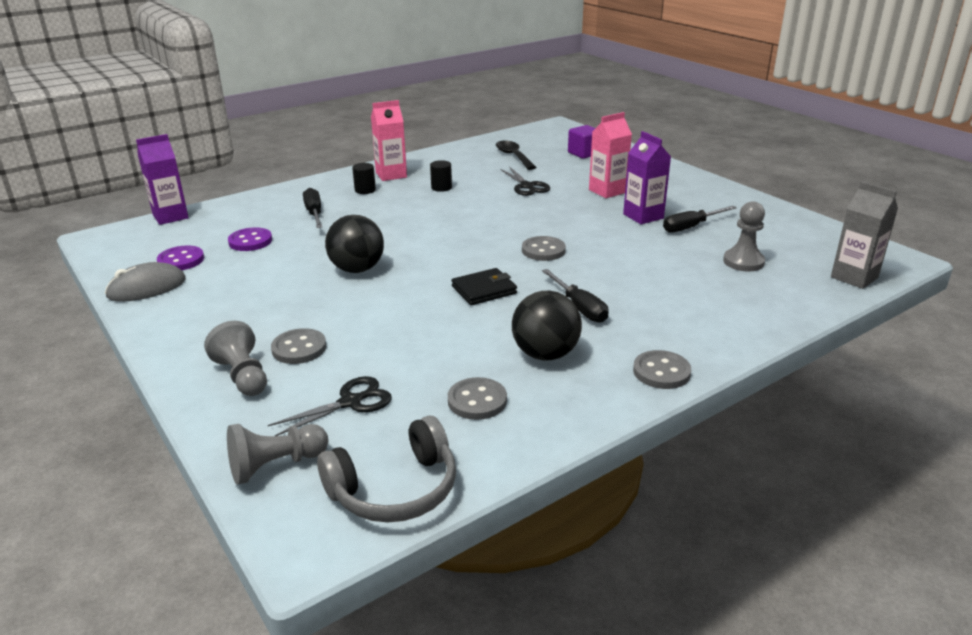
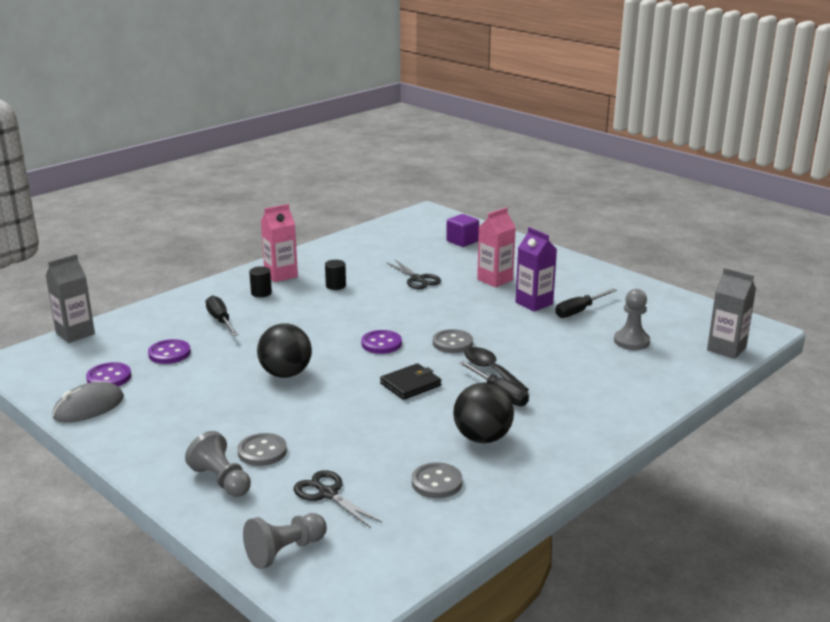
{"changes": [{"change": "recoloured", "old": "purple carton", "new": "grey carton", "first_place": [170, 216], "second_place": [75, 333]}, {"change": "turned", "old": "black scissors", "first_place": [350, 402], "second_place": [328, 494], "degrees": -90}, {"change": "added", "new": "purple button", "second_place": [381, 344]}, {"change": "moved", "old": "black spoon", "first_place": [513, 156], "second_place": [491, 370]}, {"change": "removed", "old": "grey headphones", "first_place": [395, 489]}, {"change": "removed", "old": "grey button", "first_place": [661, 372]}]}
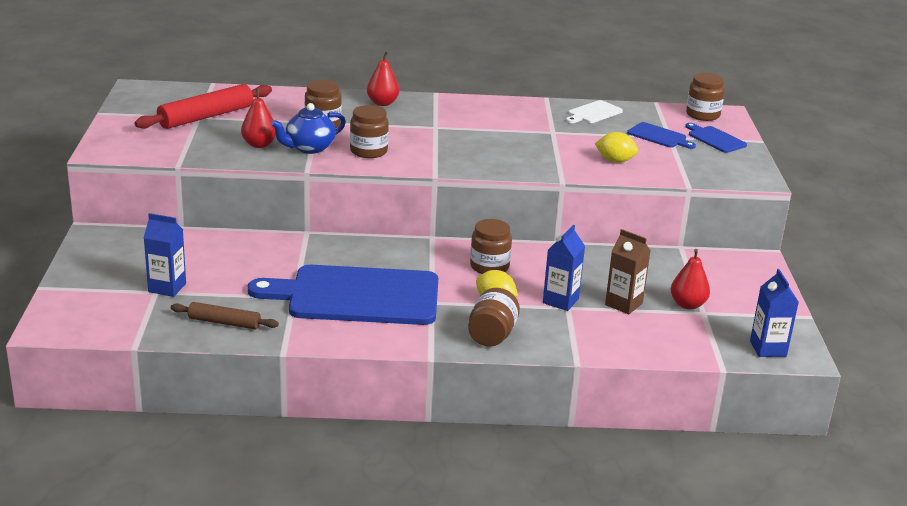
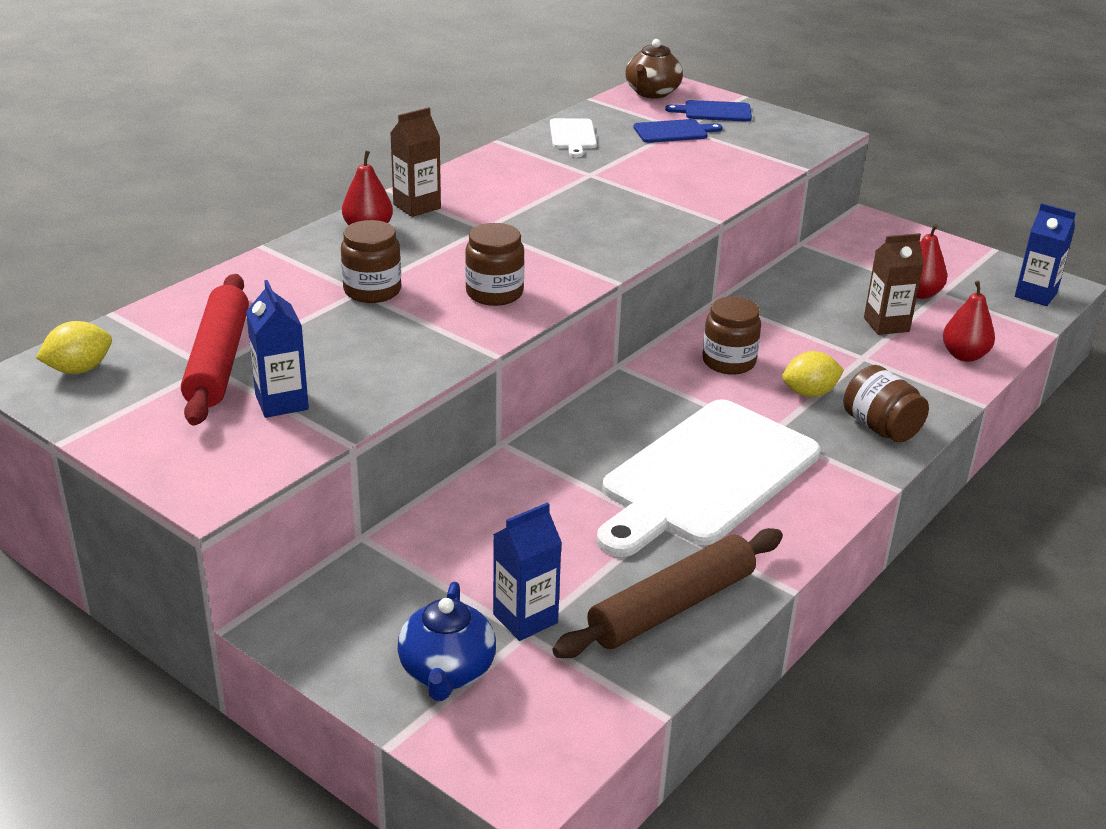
{"changes": [{"change": "moved", "old": "yellow lemon", "first_place": [615, 161], "second_place": [79, 369]}, {"change": "moved", "old": "blue carton", "first_place": [560, 301], "second_place": [281, 402]}, {"change": "added", "new": "brown carton", "second_place": [417, 206]}, {"change": "moved", "old": "blue teapot", "first_place": [309, 148], "second_place": [447, 671]}, {"change": "resized", "old": "brown rolling pin", "first_place": [224, 322], "second_place": [671, 606], "factor": 1.67}, {"change": "recoloured", "old": "blue cutting board", "new": "white cutting board", "first_place": [357, 296], "second_place": [705, 476]}, {"change": "replaced", "old": "brown jar", "new": "brown teapot", "first_place": [702, 115], "second_place": [652, 93]}, {"change": "moved", "old": "red pear", "first_place": [259, 144], "second_place": [964, 355]}]}
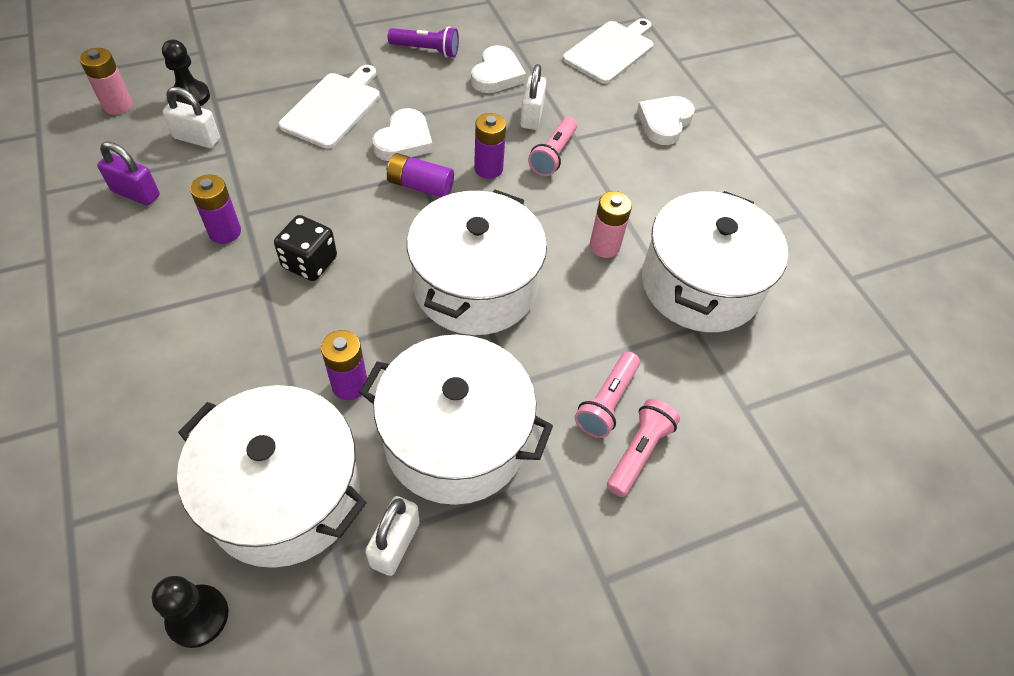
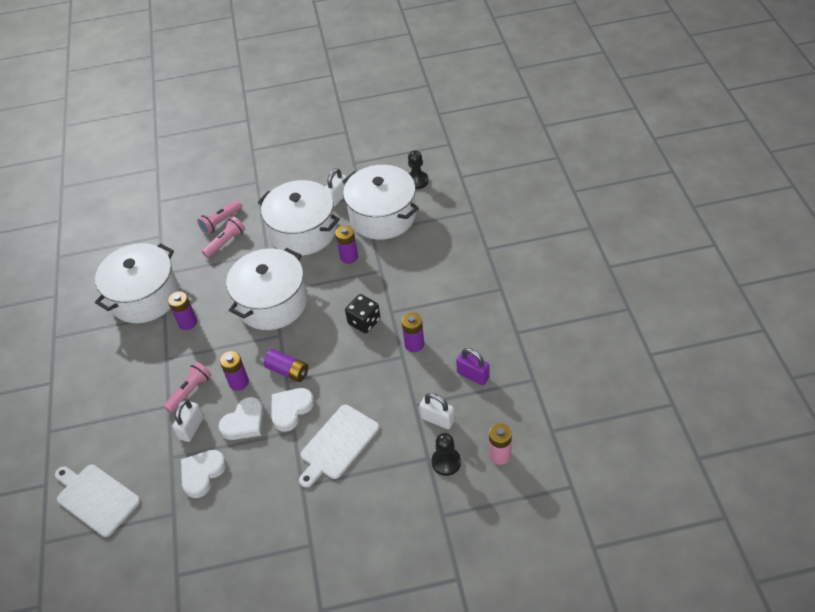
{"changes": [{"change": "turned", "old": "white cutting board", "first_place": [610, 50], "second_place": [96, 498], "degrees": 75}, {"change": "recoloured", "old": "pink battery", "new": "purple battery", "first_place": [604, 246], "second_place": [187, 322]}, {"change": "moved", "old": "white heart", "first_place": [664, 123], "second_place": [244, 422]}, {"change": "removed", "old": "purple flashlight", "first_place": [426, 50]}]}
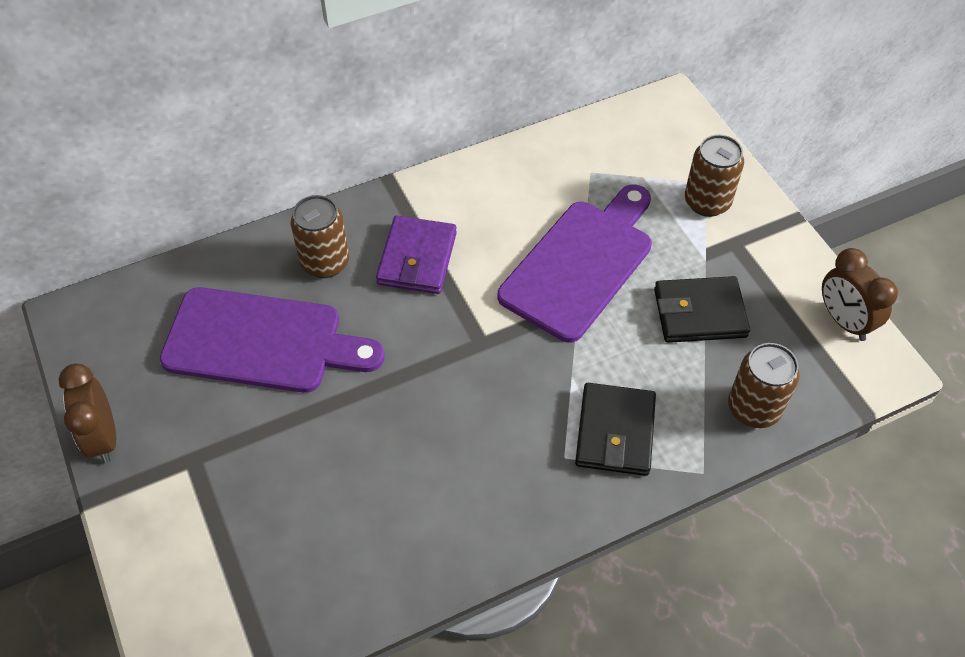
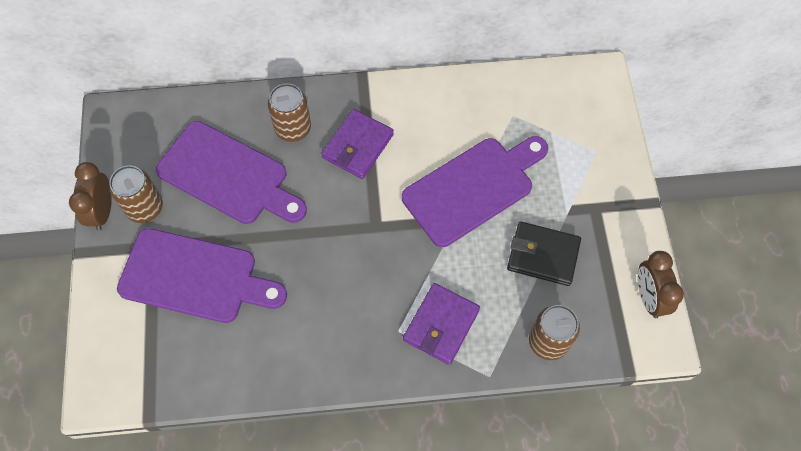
{"changes": [{"change": "moved", "old": "brown can", "first_place": [707, 202], "second_place": [145, 208]}, {"change": "added", "new": "purple cutting board", "second_place": [195, 277]}, {"change": "recoloured", "old": "black wallet", "new": "purple wallet", "first_place": [615, 432], "second_place": [441, 325]}]}
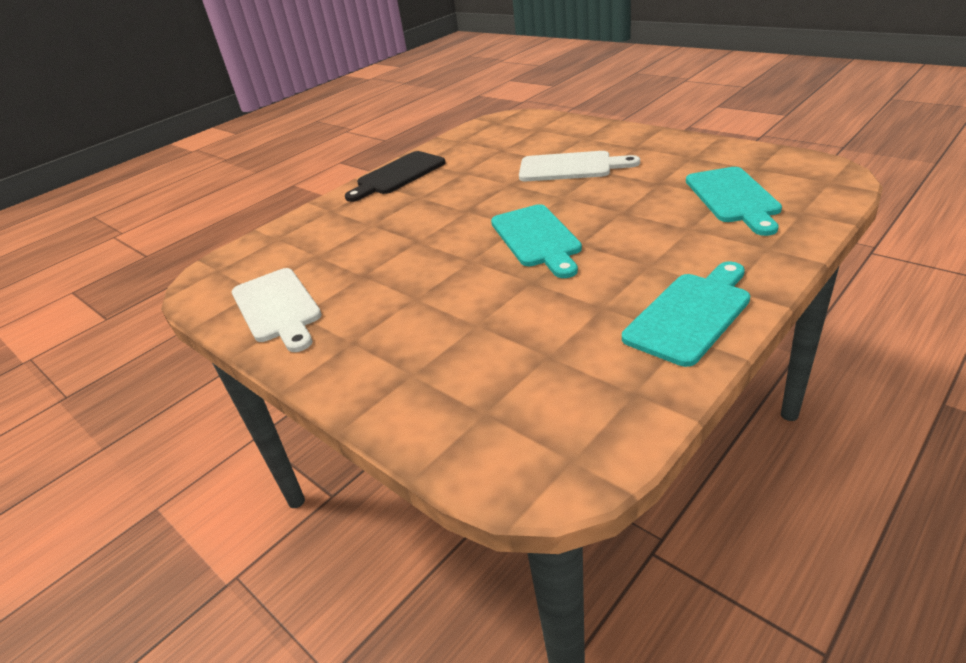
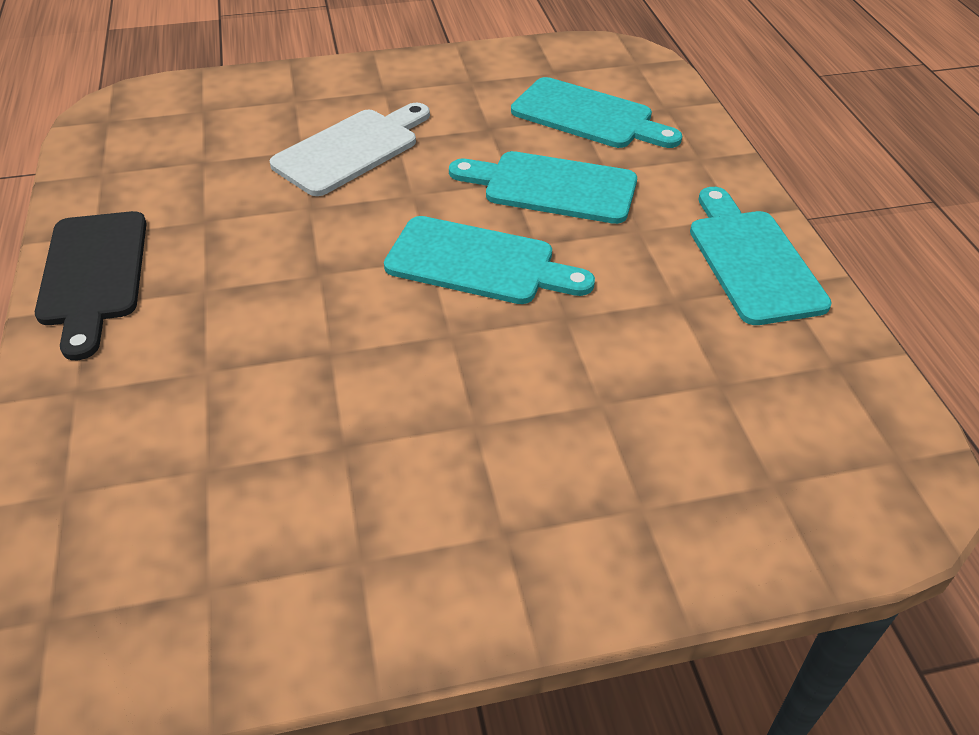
{"changes": [{"change": "added", "new": "turquoise cutting board", "second_place": [552, 187]}, {"change": "removed", "old": "white cutting board", "first_place": [277, 307]}]}
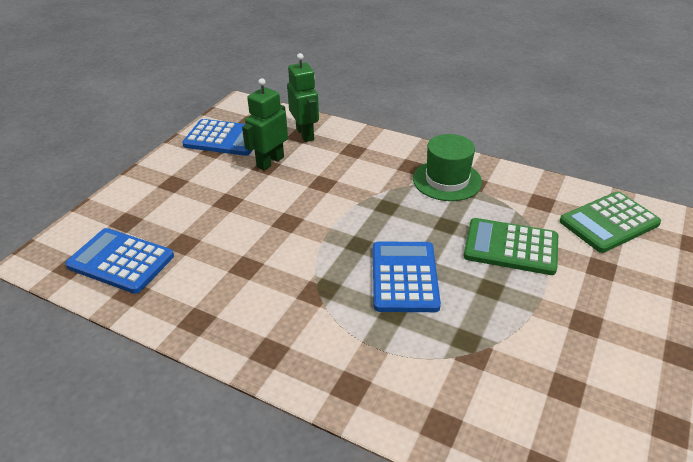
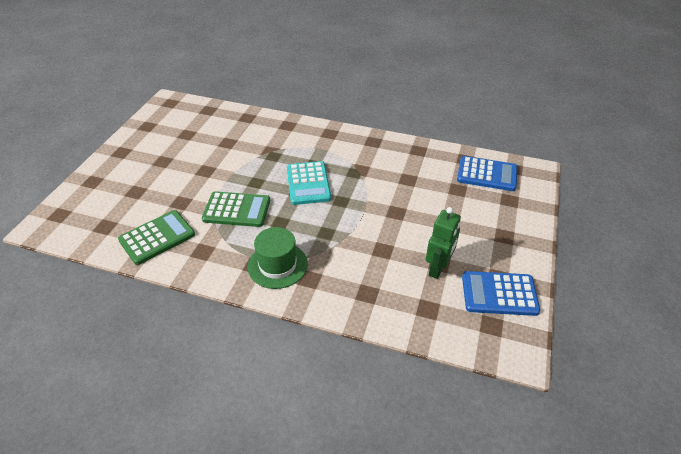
{"changes": [{"change": "recoloured", "old": "blue calculator", "new": "turquoise calculator", "first_place": [404, 277], "second_place": [308, 183]}, {"change": "removed", "old": "green robot", "first_place": [305, 134]}]}
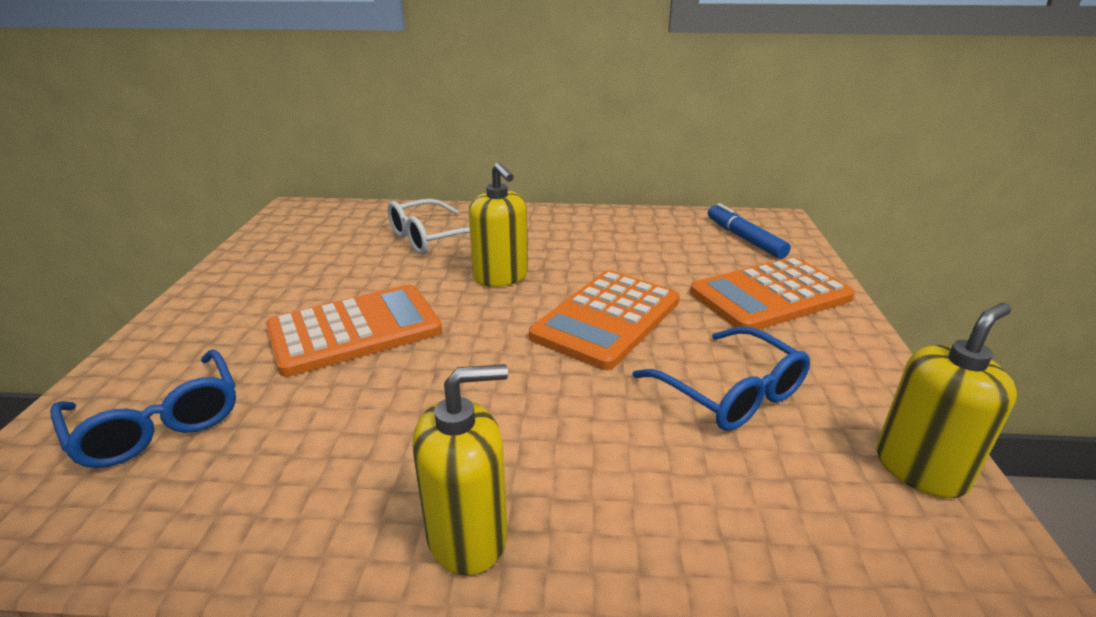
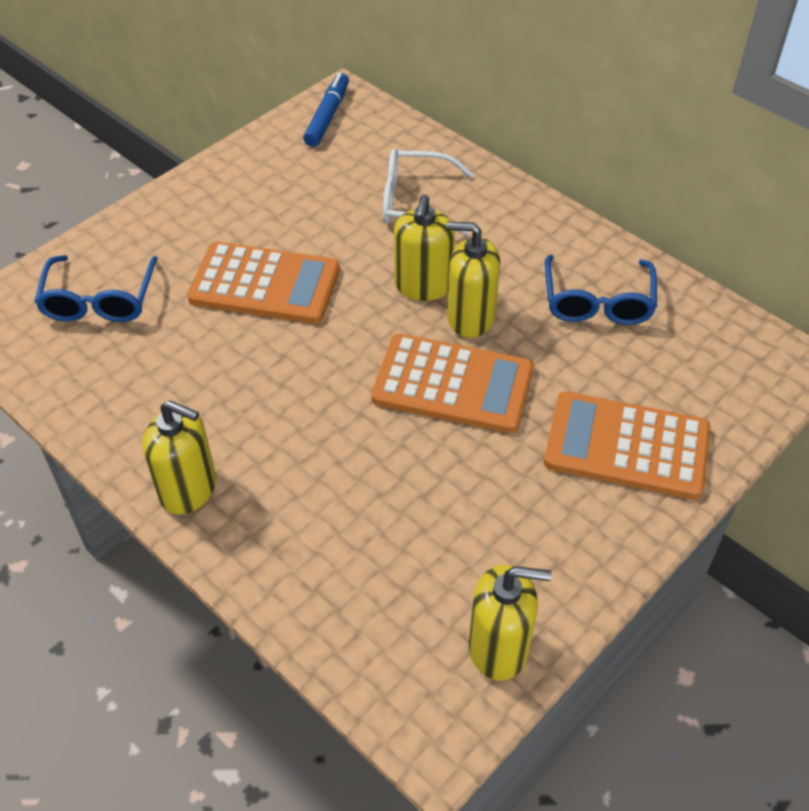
{"changes": [{"change": "moved", "old": "blue marker", "first_place": [744, 238], "second_place": [327, 116]}, {"change": "turned", "old": "orange calculator", "first_place": [607, 319], "second_place": [453, 384], "degrees": -150}, {"change": "added", "new": "yellow soap dispenser", "second_place": [470, 318]}, {"change": "moved", "old": "blue glasses", "first_place": [731, 393], "second_place": [597, 302]}]}
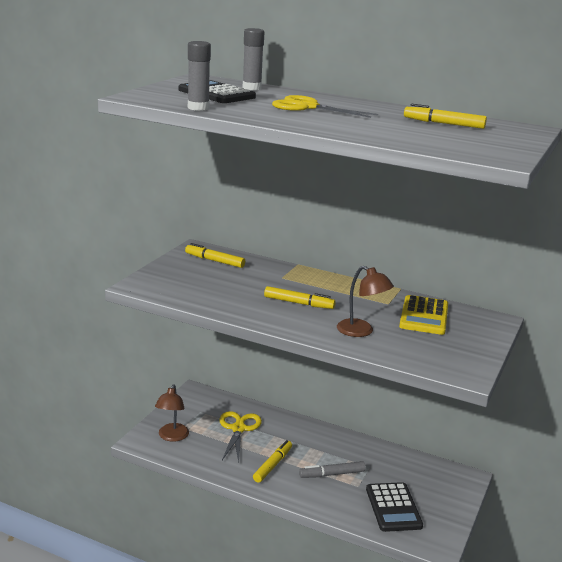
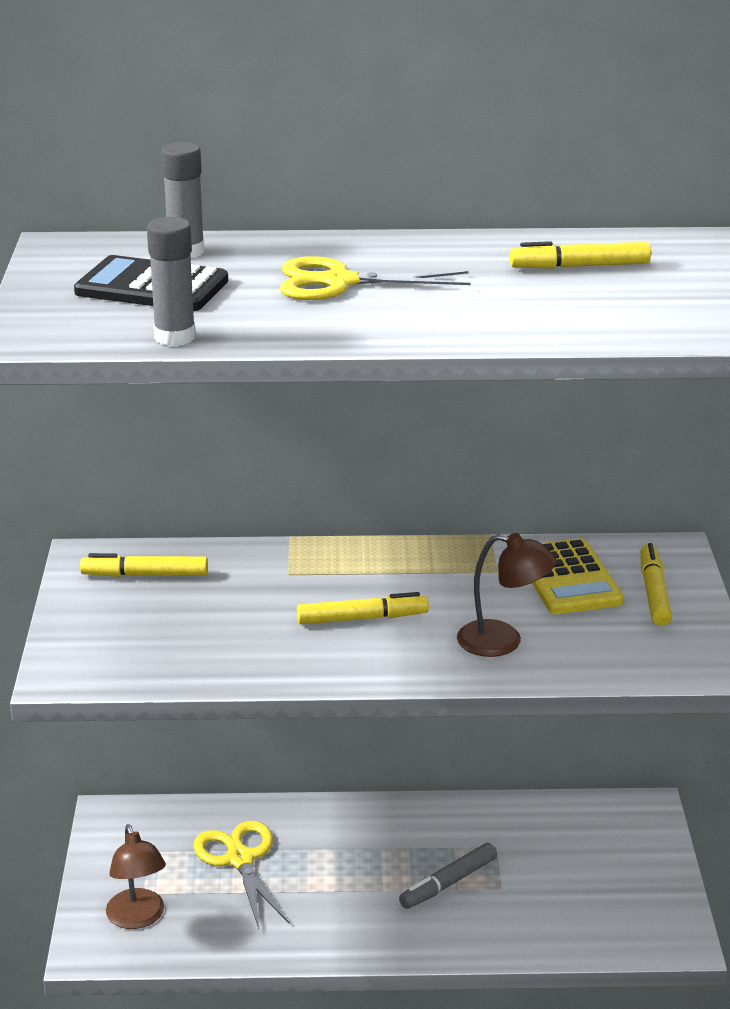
{"changes": [{"change": "moved", "old": "yellow marker", "first_place": [272, 465], "second_place": [653, 593]}, {"change": "removed", "old": "black calculator", "first_place": [393, 507]}]}
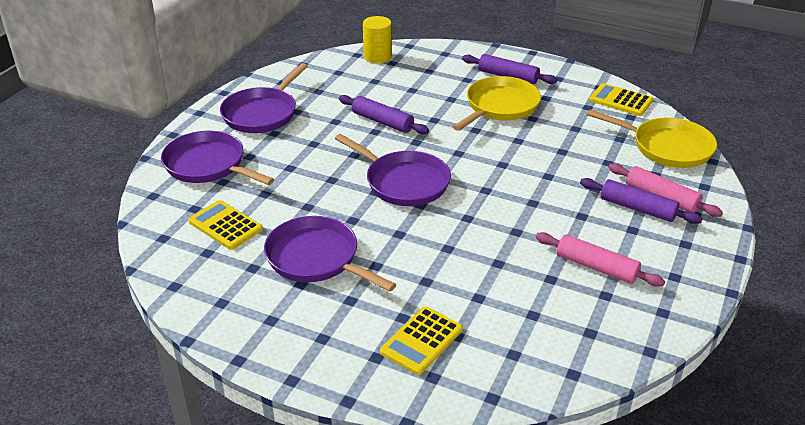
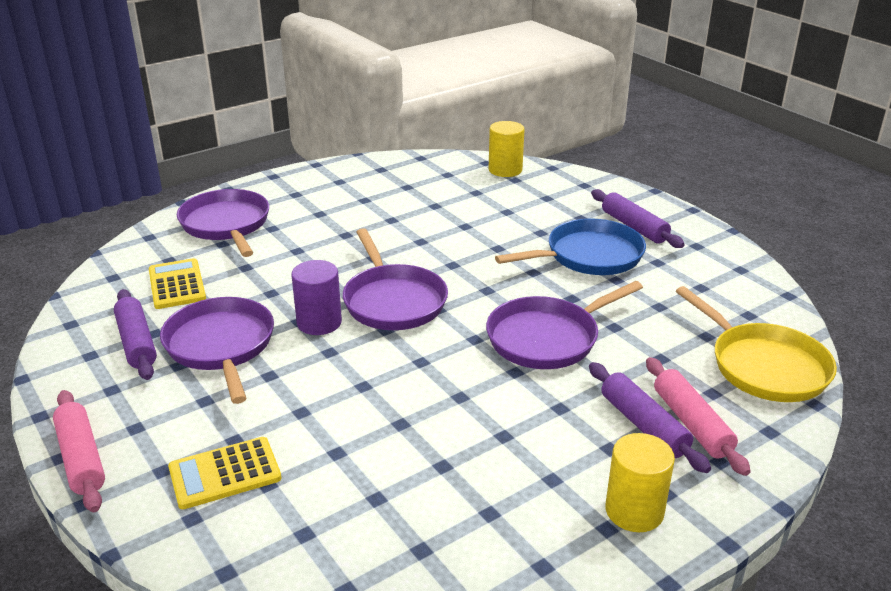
{"changes": [{"change": "moved", "old": "pink rolling pin", "first_place": [596, 267], "second_place": [81, 458]}, {"change": "moved", "old": "purple rolling pin", "first_place": [382, 122], "second_place": [137, 342]}, {"change": "added", "new": "purple cylinder", "second_place": [319, 322]}, {"change": "moved", "old": "purple pan", "first_place": [262, 113], "second_place": [547, 338]}, {"change": "recoloured", "old": "yellow pan", "new": "blue pan", "first_place": [500, 107], "second_place": [589, 256]}, {"change": "added", "new": "yellow cylinder", "second_place": [634, 511]}, {"change": "removed", "old": "yellow calculator", "first_place": [620, 100]}]}
